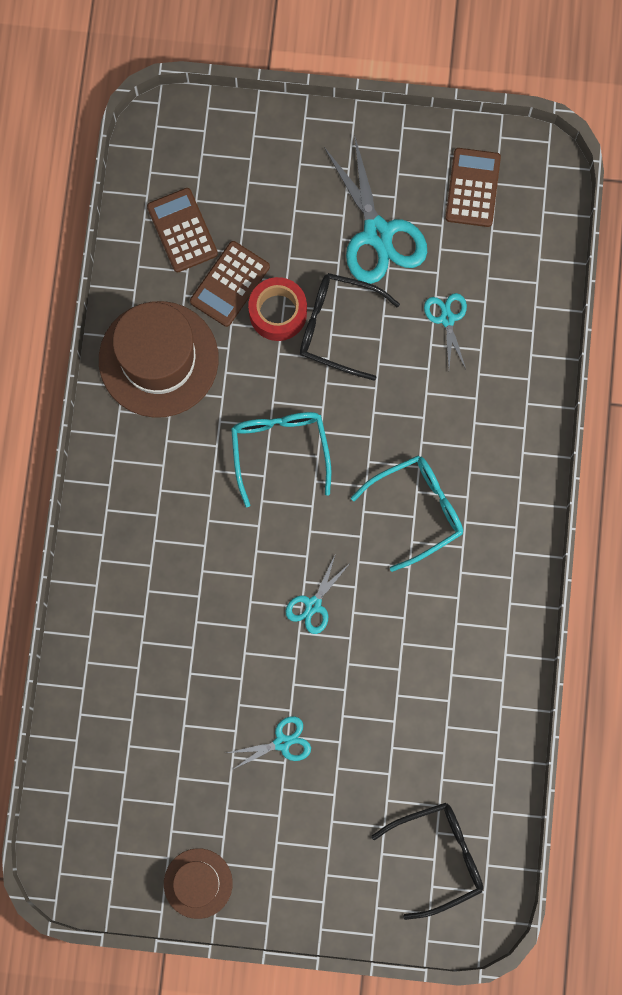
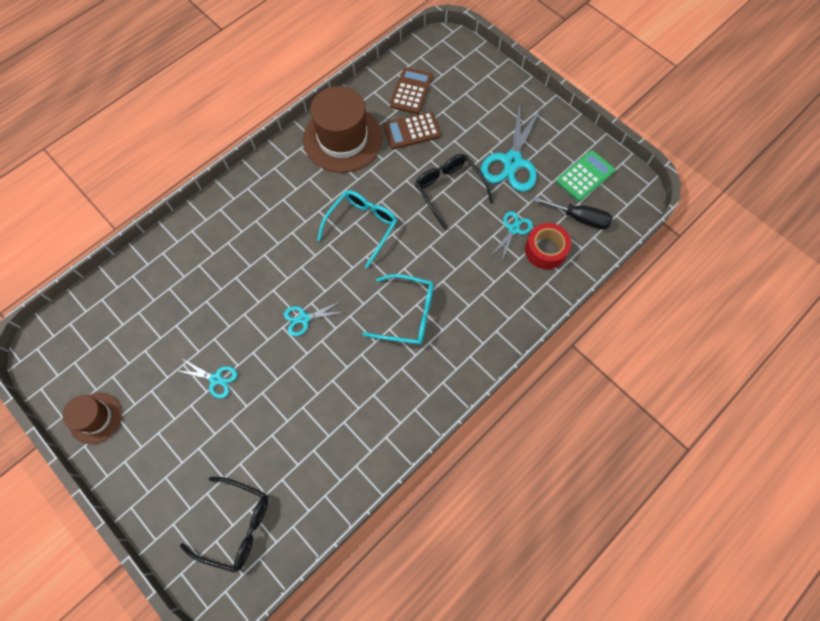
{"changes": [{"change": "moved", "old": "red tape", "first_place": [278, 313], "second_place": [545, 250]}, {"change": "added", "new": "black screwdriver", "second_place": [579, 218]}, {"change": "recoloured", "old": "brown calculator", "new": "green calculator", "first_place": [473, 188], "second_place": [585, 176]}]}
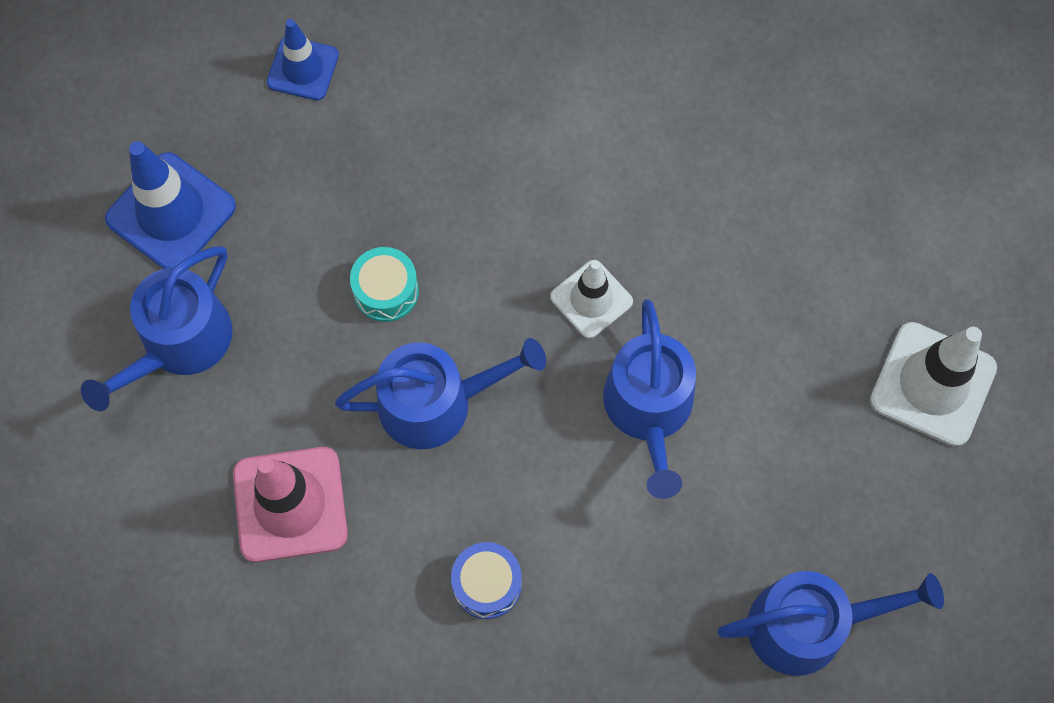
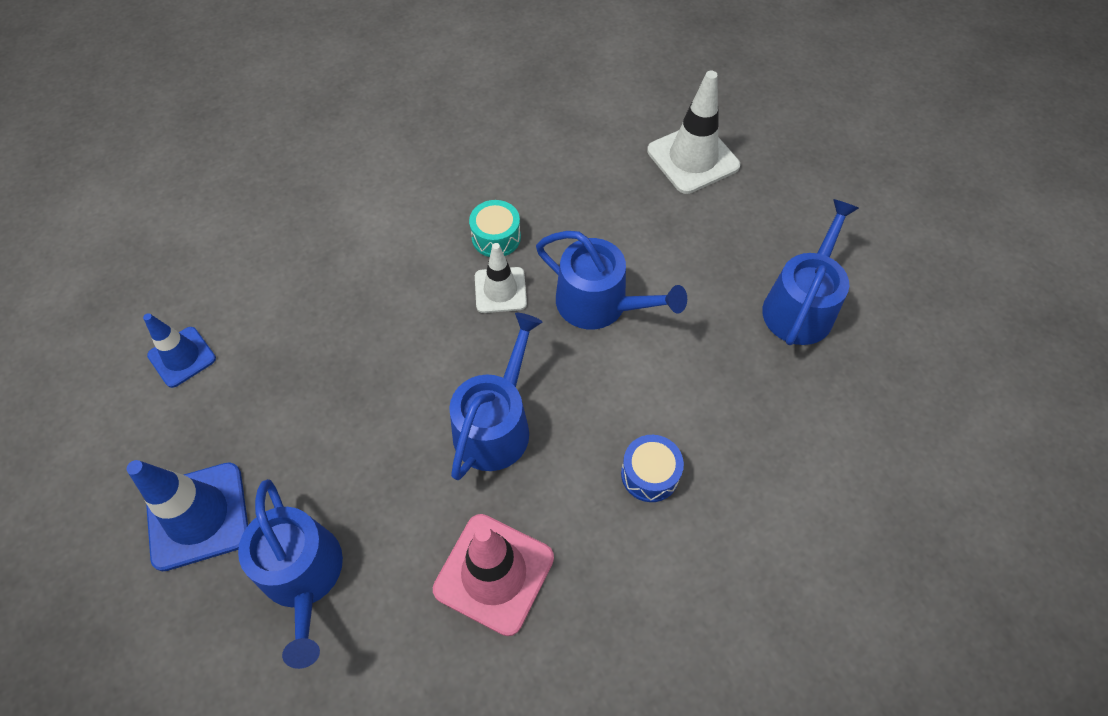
{"changes": [{"change": "moved", "old": "turquoise drum", "first_place": [386, 291], "second_place": [496, 237]}]}
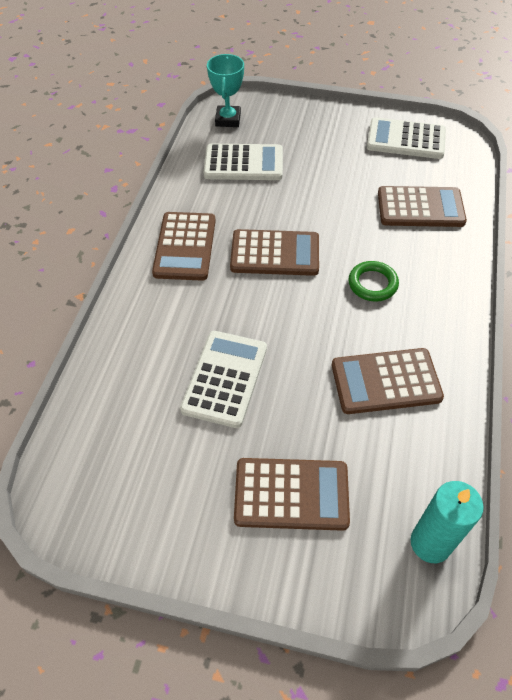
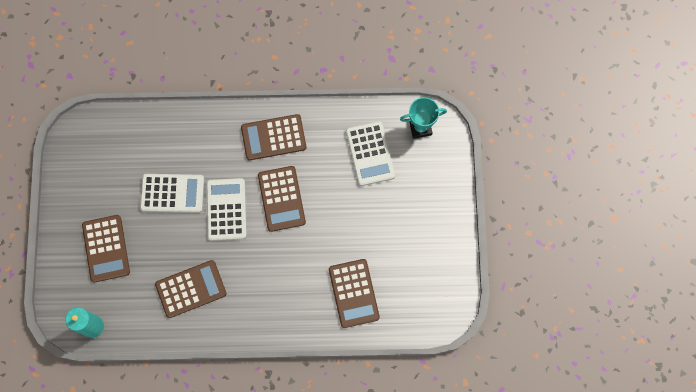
{"changes": [{"change": "turned", "old": "brown calculator", "first_place": [385, 381], "second_place": [191, 289], "degrees": 90}, {"change": "moved", "old": "white calculator", "first_place": [406, 139], "second_place": [226, 209]}, {"change": "removed", "old": "green ring", "first_place": [372, 284]}]}
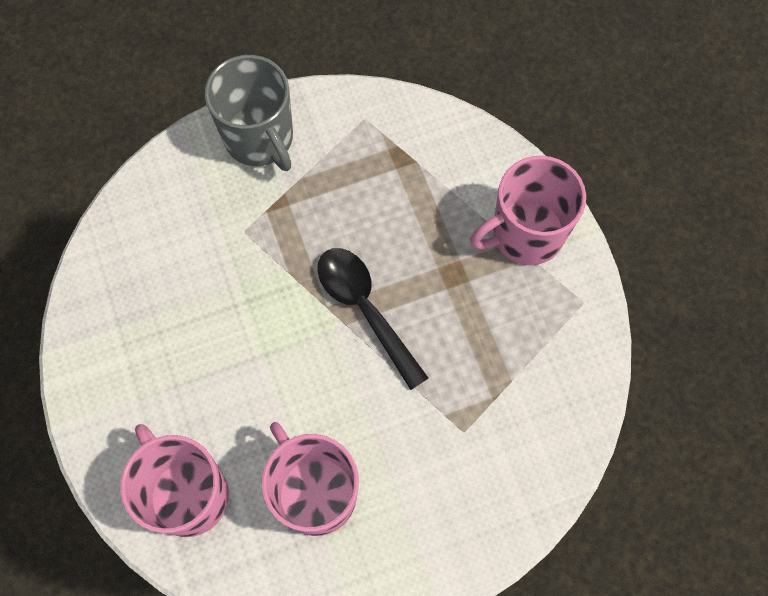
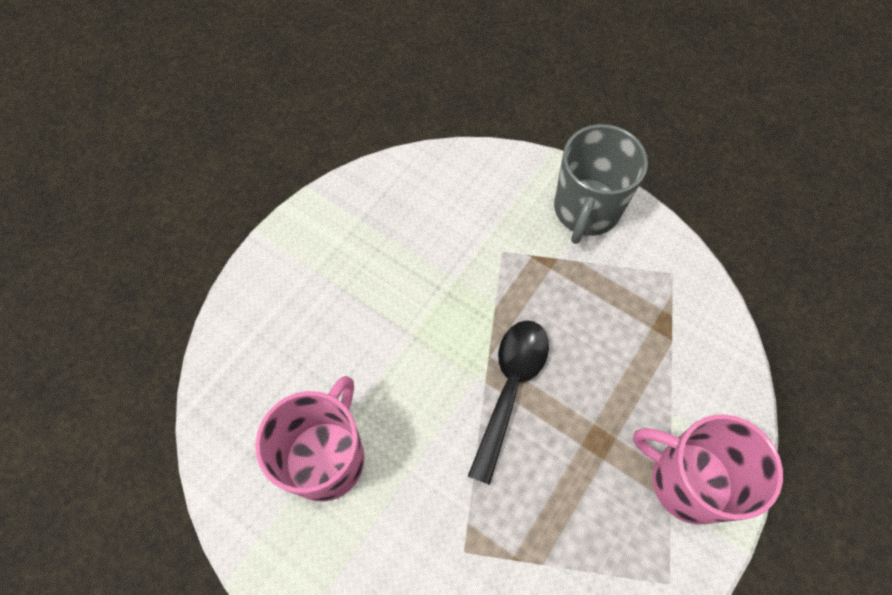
{"changes": [{"change": "removed", "old": "pink mug", "first_place": [188, 494]}]}
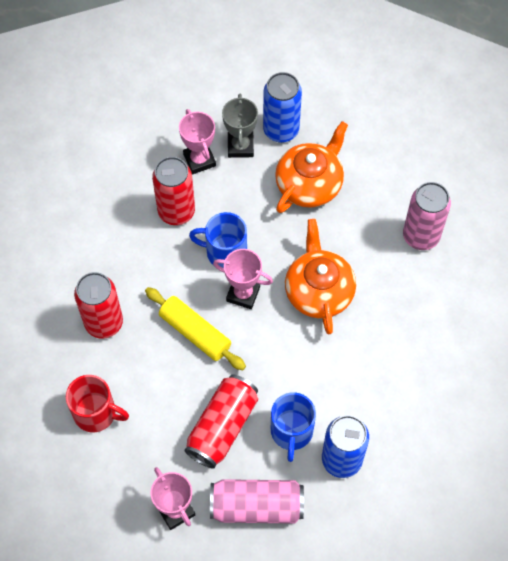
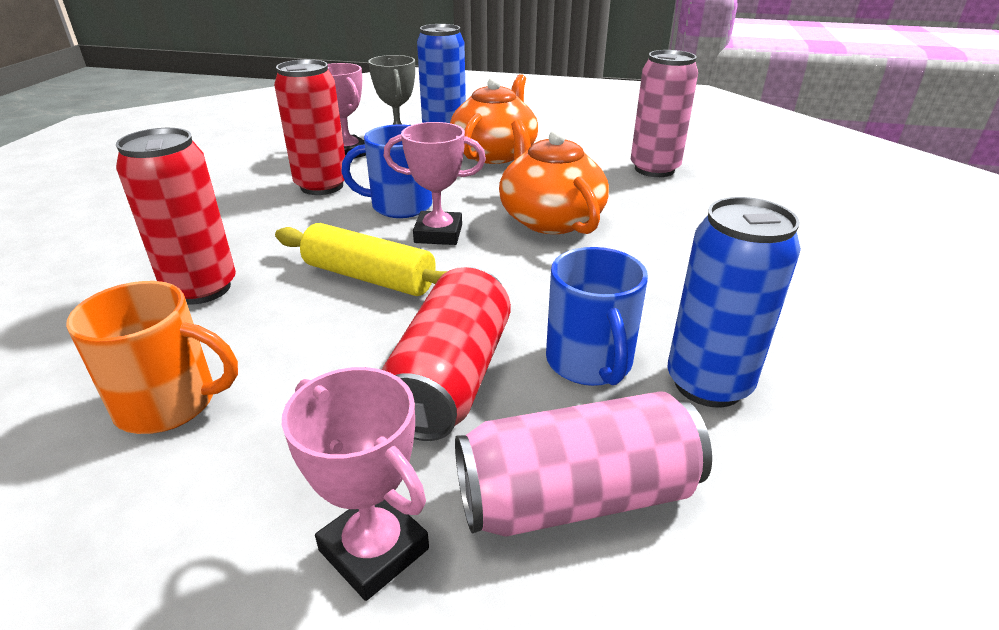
{"changes": [{"change": "recoloured", "old": "red mug", "new": "orange mug", "first_place": [96, 413], "second_place": [170, 403]}]}
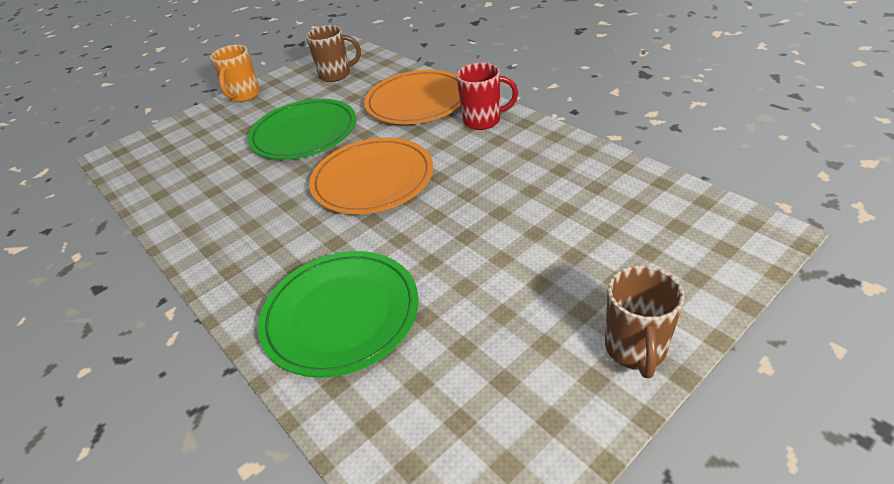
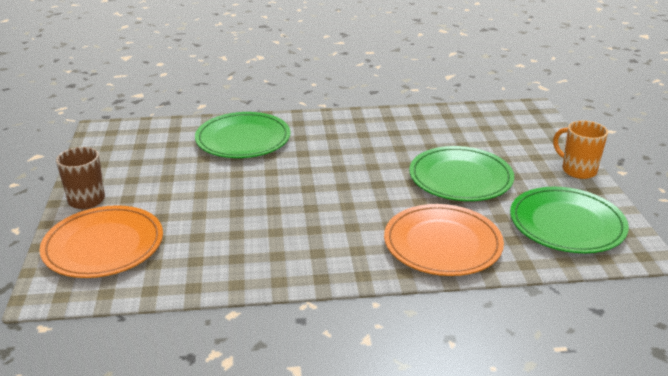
{"changes": [{"change": "moved", "old": "orange plate", "first_place": [373, 180], "second_place": [103, 246]}, {"change": "replaced", "old": "brown mug", "new": "green plate", "first_place": [336, 75], "second_place": [567, 224]}, {"change": "removed", "old": "red mug", "first_place": [483, 121]}]}
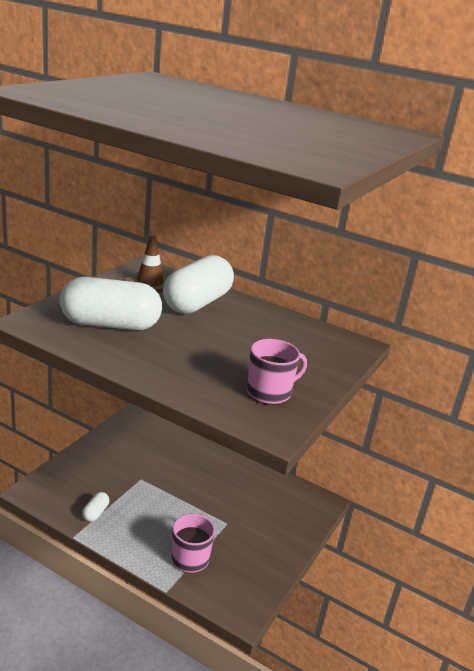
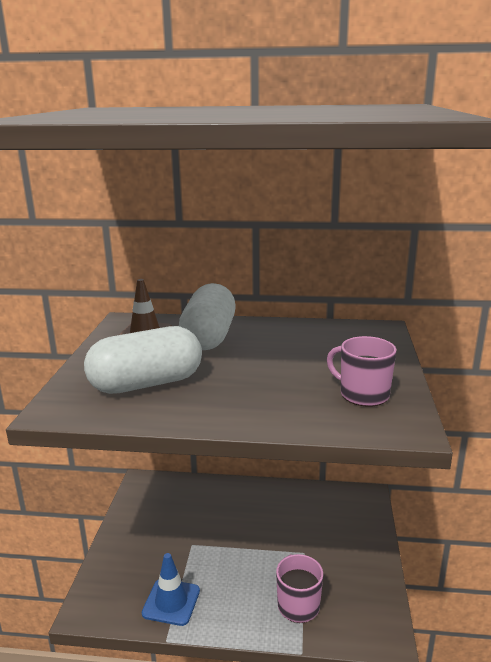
{"changes": [{"change": "replaced", "old": "white capsule", "new": "blue traffic cone", "first_place": [95, 513], "second_place": [171, 602]}, {"change": "turned", "old": "pink mug", "first_place": [269, 392], "second_place": [363, 394], "degrees": -90}]}
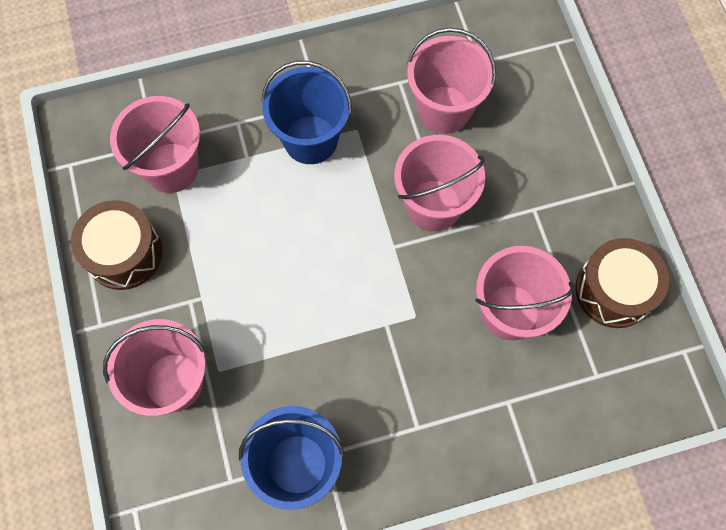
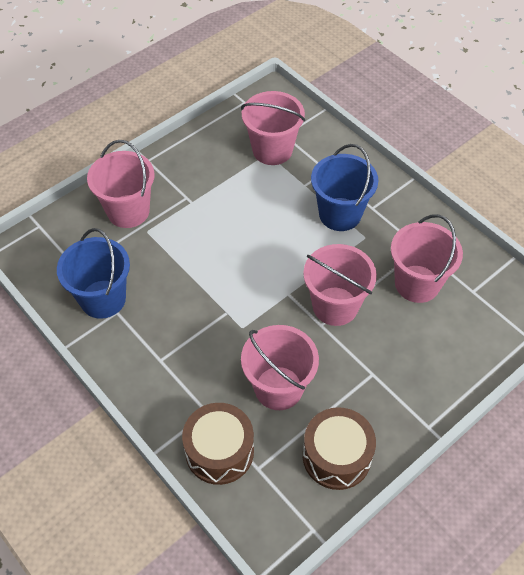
{"changes": [{"change": "moved", "old": "brown drum", "first_place": [124, 253], "second_place": [219, 451]}]}
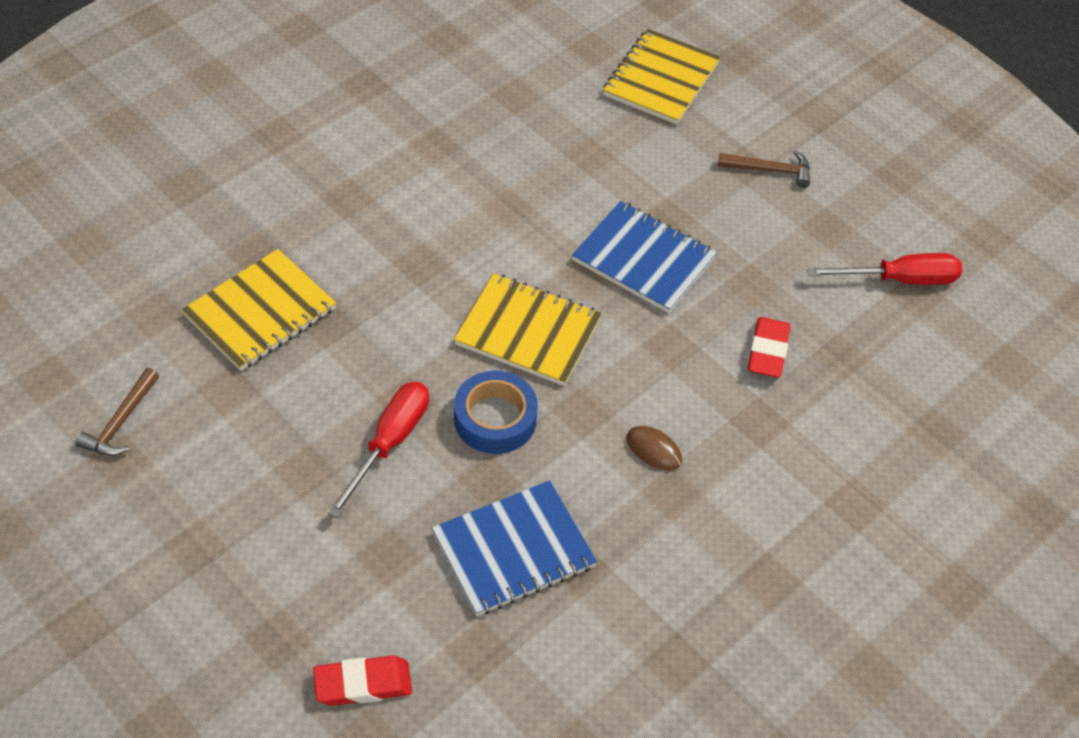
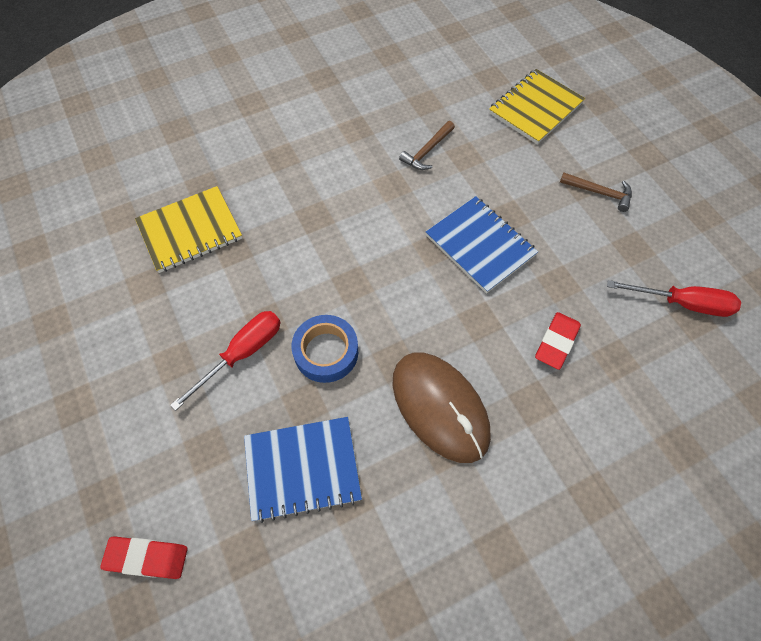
{"changes": [{"change": "resized", "old": "brown mouse", "first_place": [653, 449], "second_place": [440, 407], "factor": 2.47}, {"change": "moved", "old": "brown hammer", "first_place": [121, 422], "second_place": [427, 151]}, {"change": "removed", "old": "yellow notebook", "first_place": [528, 332]}]}
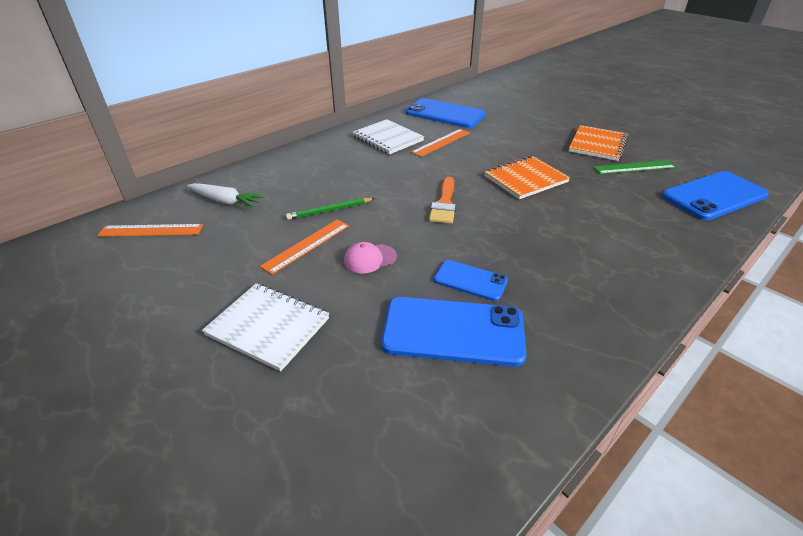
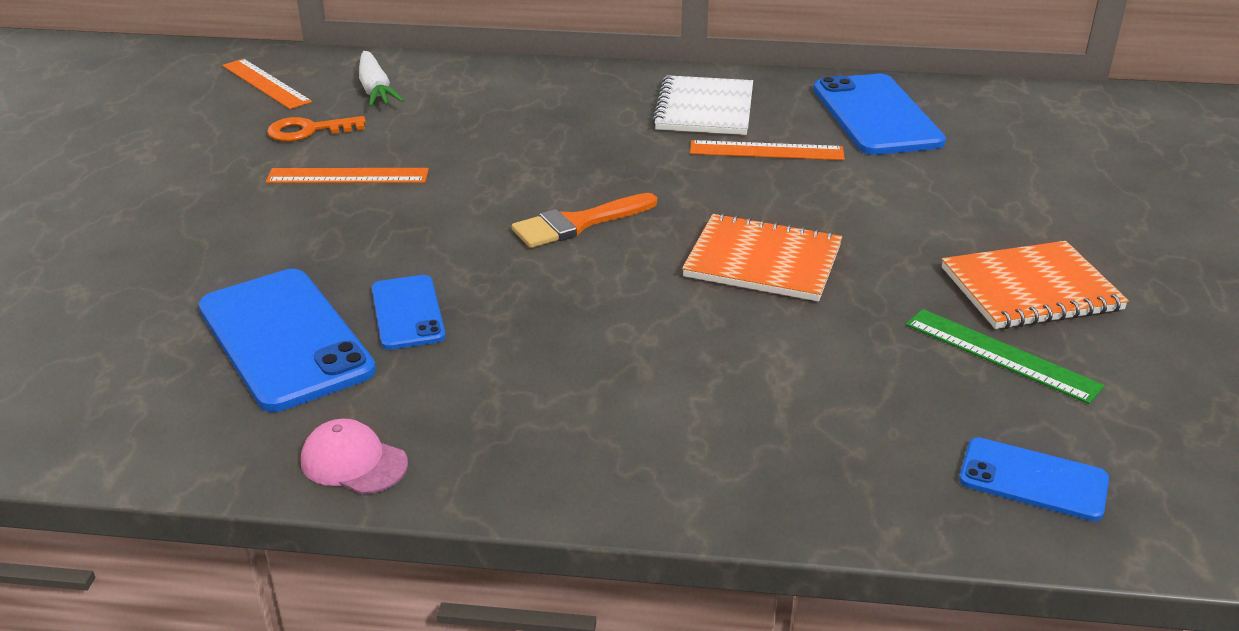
{"changes": [{"change": "added", "new": "orange key", "second_place": [309, 131]}, {"change": "moved", "old": "pink cap", "first_place": [370, 259], "second_place": [353, 462]}, {"change": "resized", "old": "blue phone", "first_place": [714, 196], "second_place": [1033, 480], "factor": 0.56}, {"change": "removed", "old": "white notebook", "first_place": [268, 327]}, {"change": "removed", "old": "green pencil", "first_place": [330, 210]}]}
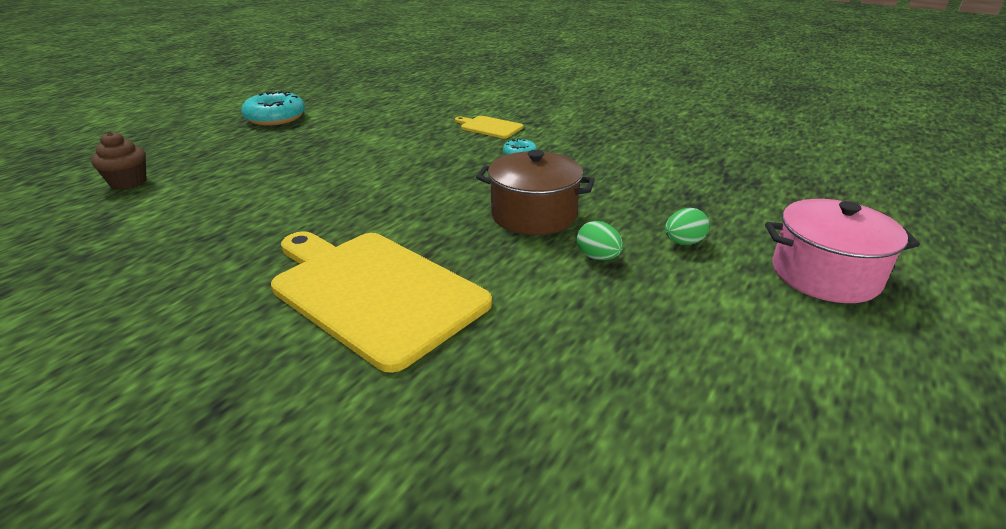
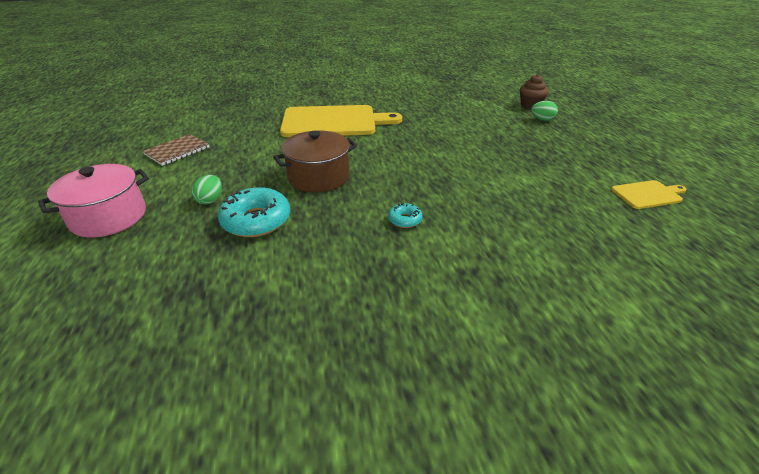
{"changes": [{"change": "added", "new": "brown notebook", "second_place": [177, 151]}, {"change": "moved", "old": "turquoise donut", "first_place": [275, 118], "second_place": [256, 221]}, {"change": "moved", "old": "green egg", "first_place": [597, 257], "second_place": [542, 119]}, {"change": "moved", "old": "yellow cutting board", "first_place": [489, 127], "second_place": [648, 194]}]}
